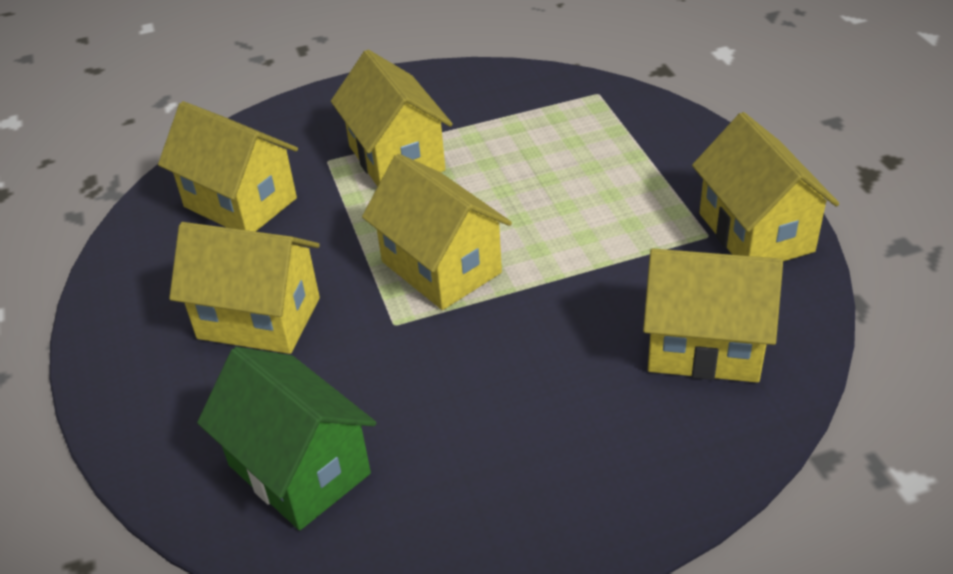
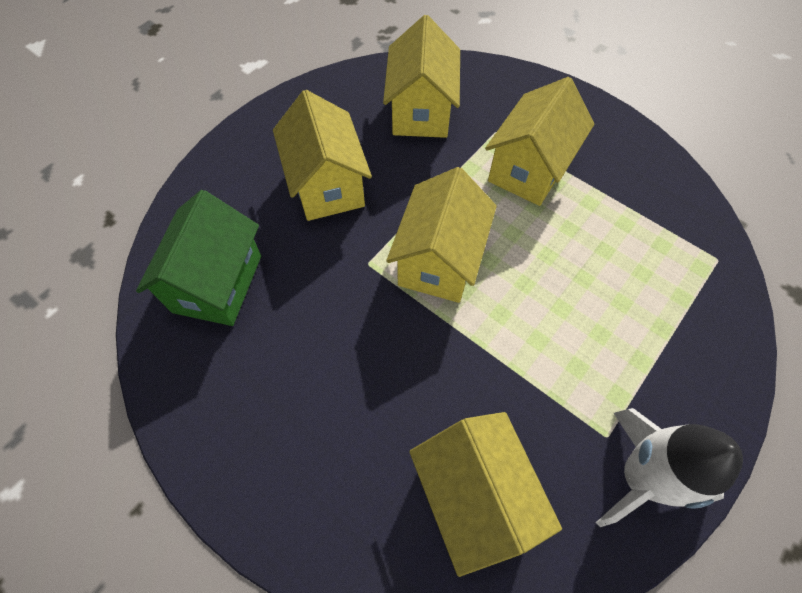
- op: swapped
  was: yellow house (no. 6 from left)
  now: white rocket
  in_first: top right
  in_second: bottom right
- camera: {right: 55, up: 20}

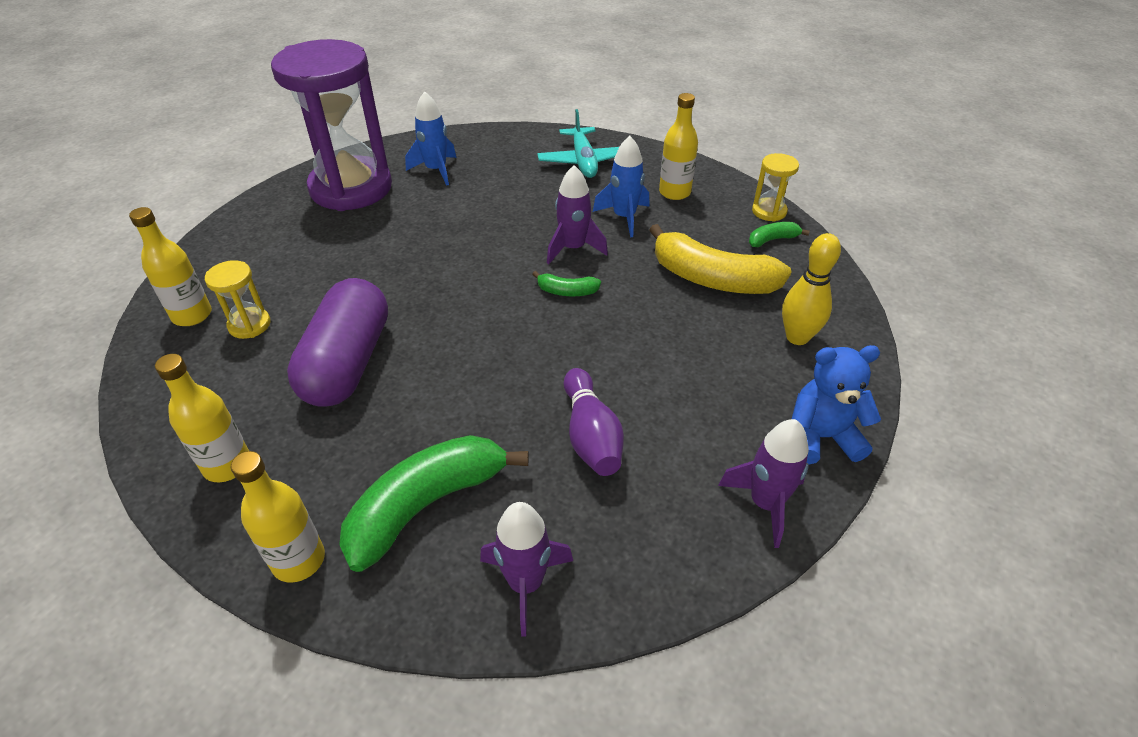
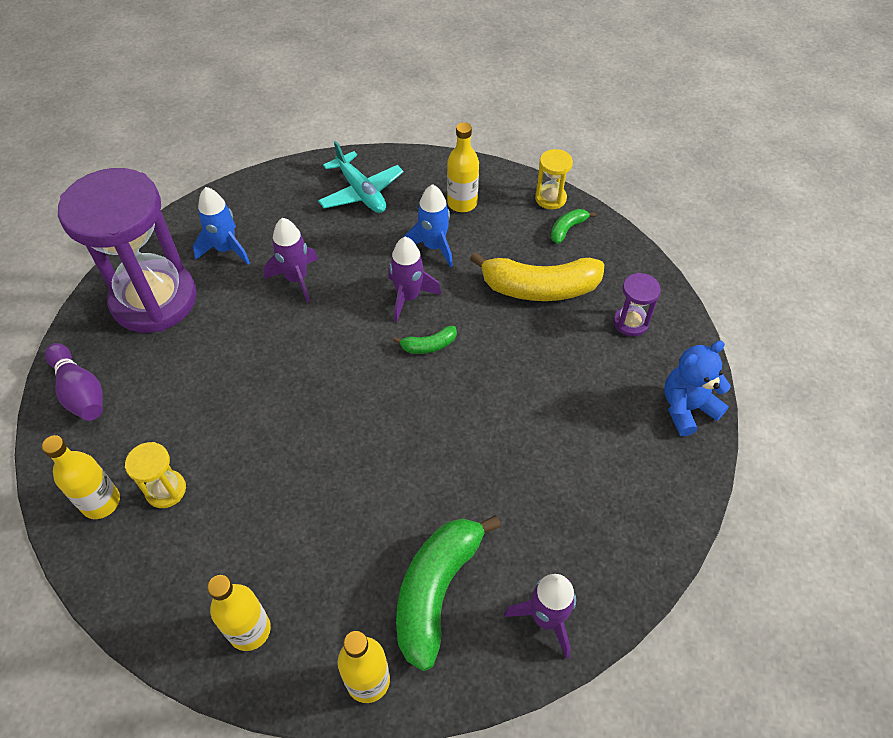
- op: gone
  was: purple capsule
  in_first: middle left
- op: shifted
  was: purple bowling pin
  in_first: centre
  in_second: middle left
- op: shifted
  was: purple rocket (no. 3 from left in the first image)
  now: purple rocket (no. 1 from left)
  in_first: middle right
  in_second: middle left
- op: swapped
  was: yellow bowling pin
  now: purple hourglass (no. 2 from left)
  in_first: middle right
  in_second: middle right
- camera: {right: -25, up: 10}

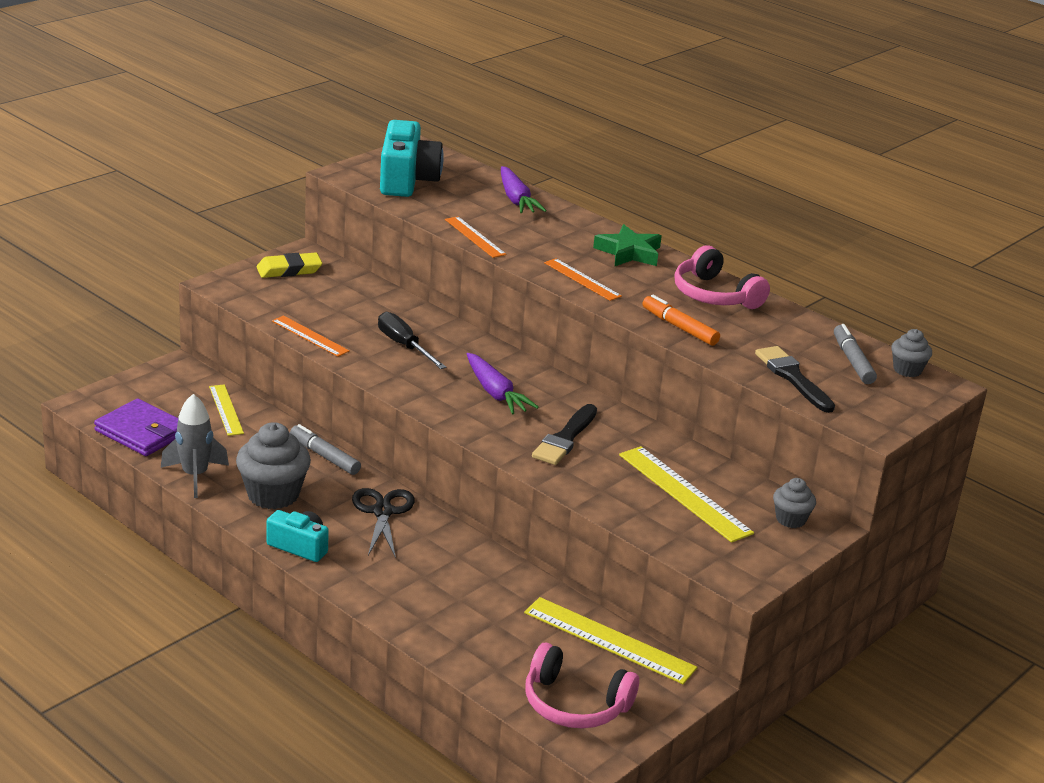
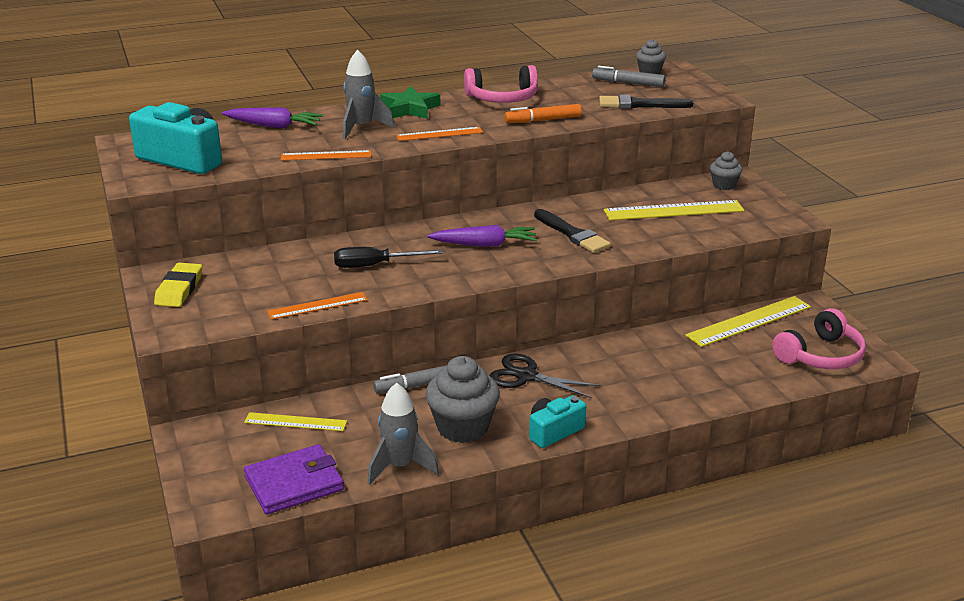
- op: new
  now: grey rocket (no. 1 from left)
  in_second: top centre
- camera: {right: -60, up: 0}

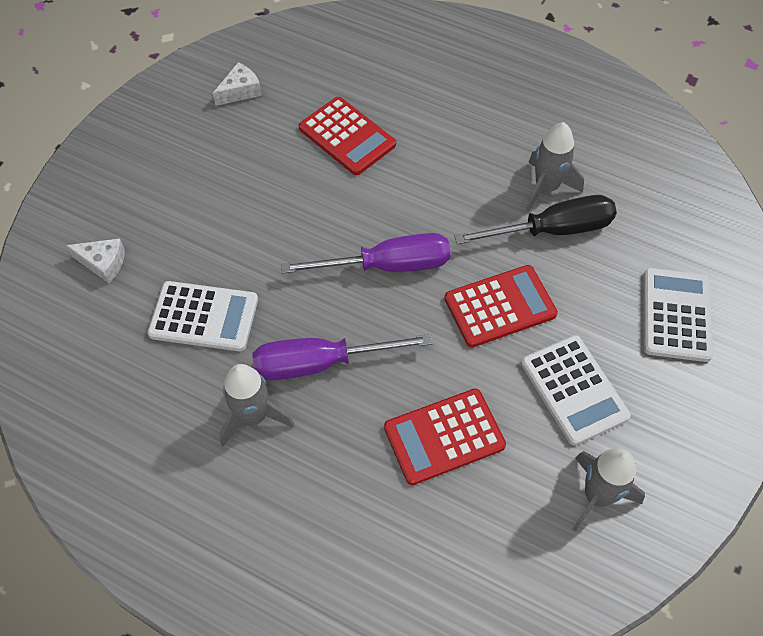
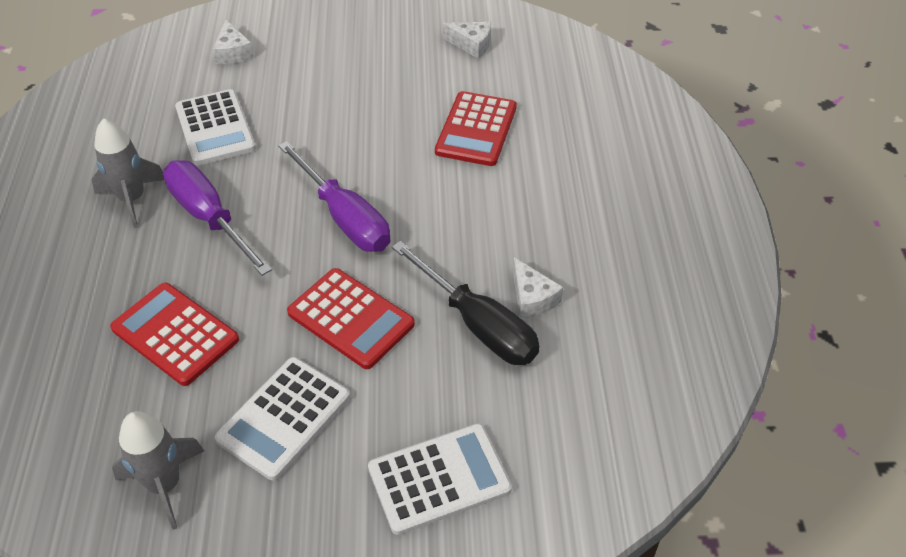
- op: swapped
  was: grey rocket (no. 2 from left)
  now: white cheese (no. 3 from left)
  in_first: top right
  in_second: centre
- camera: {right: 60, up: -10}

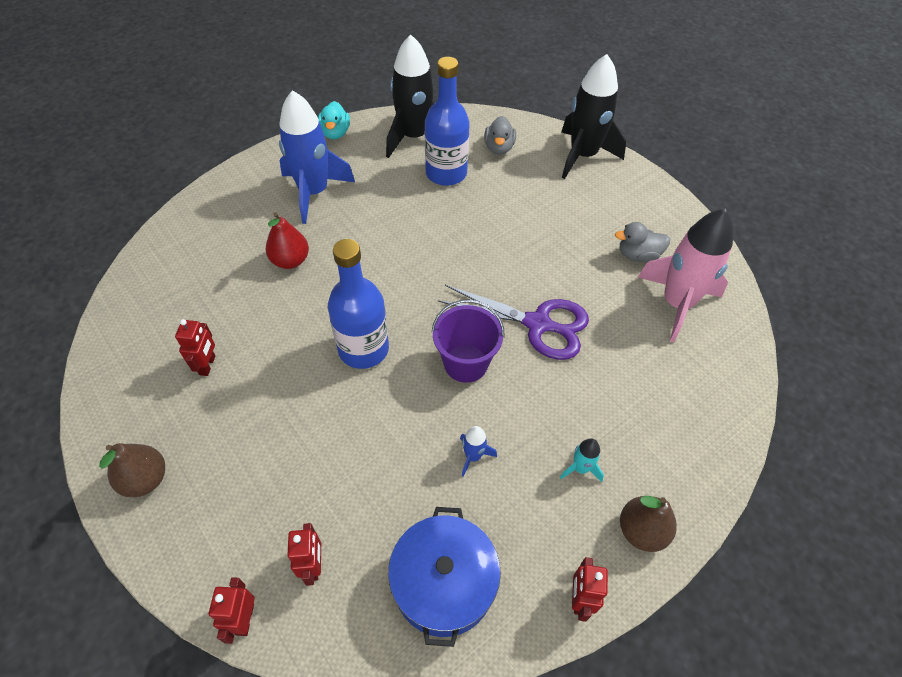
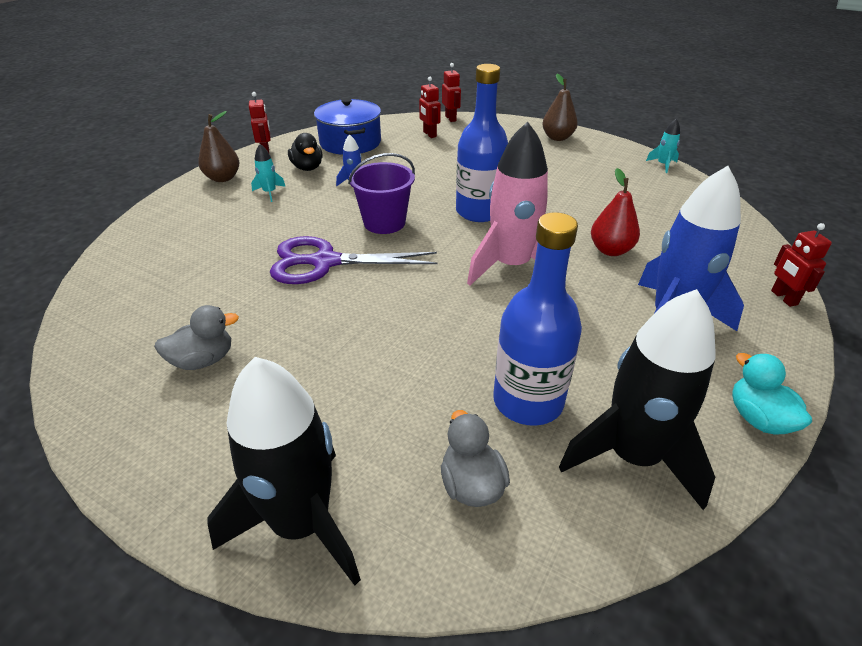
- op: shifted
  was: red robot (no. 1 from left in the first image)
  now: red robot (no. 4 from left)
  in_first: middle left
  in_second: middle right
- op: shifted
  was: pink rocket
  in_first: middle right
  in_second: top centre
- op: new
  now: black duck
  in_second: top centre
- op: new
  now: turquoise rocket (no. 2 from left)
  in_second: top right
- camera: {right: 160, up: -15}

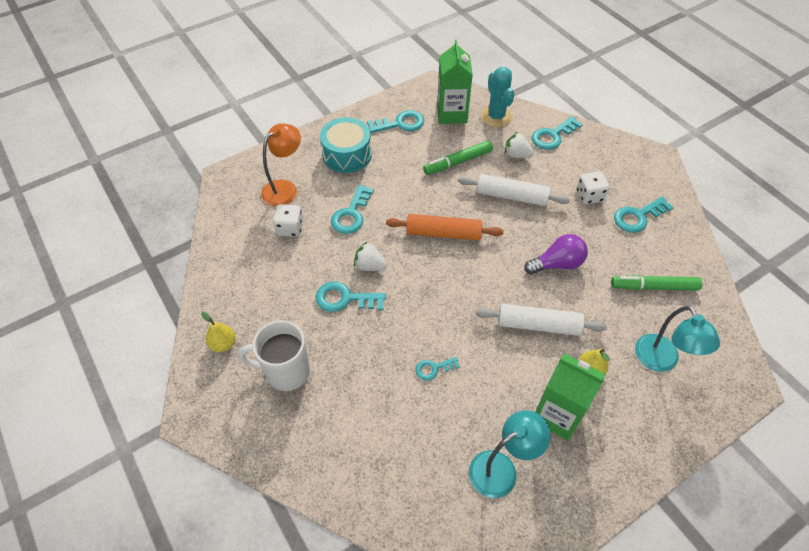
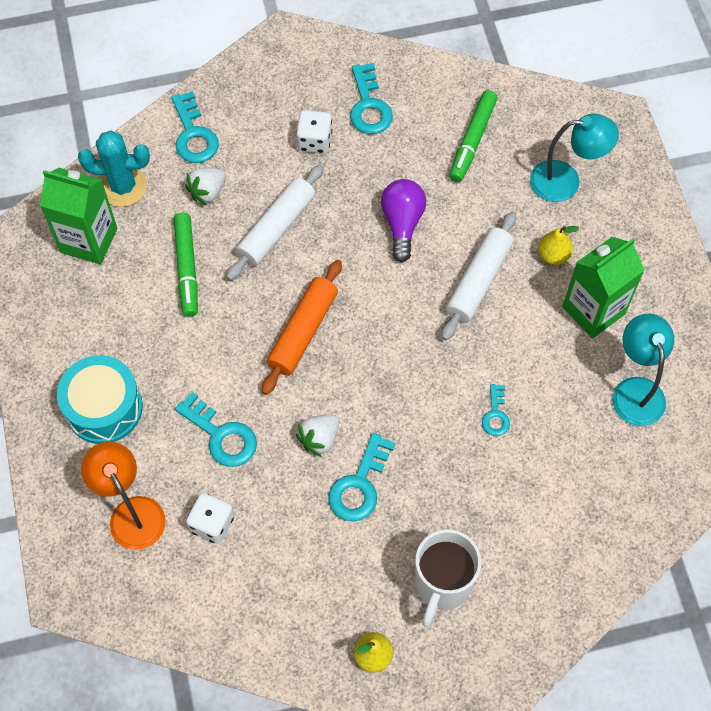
- op: gone
  was: turquoise key (no. 3 from left)
  in_first: top centre
- camera: {right: -70, up: 10}

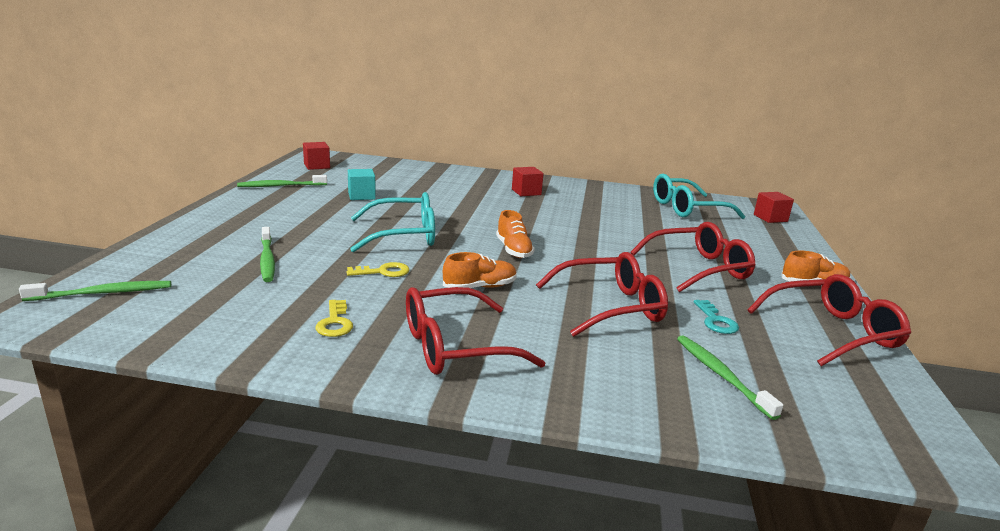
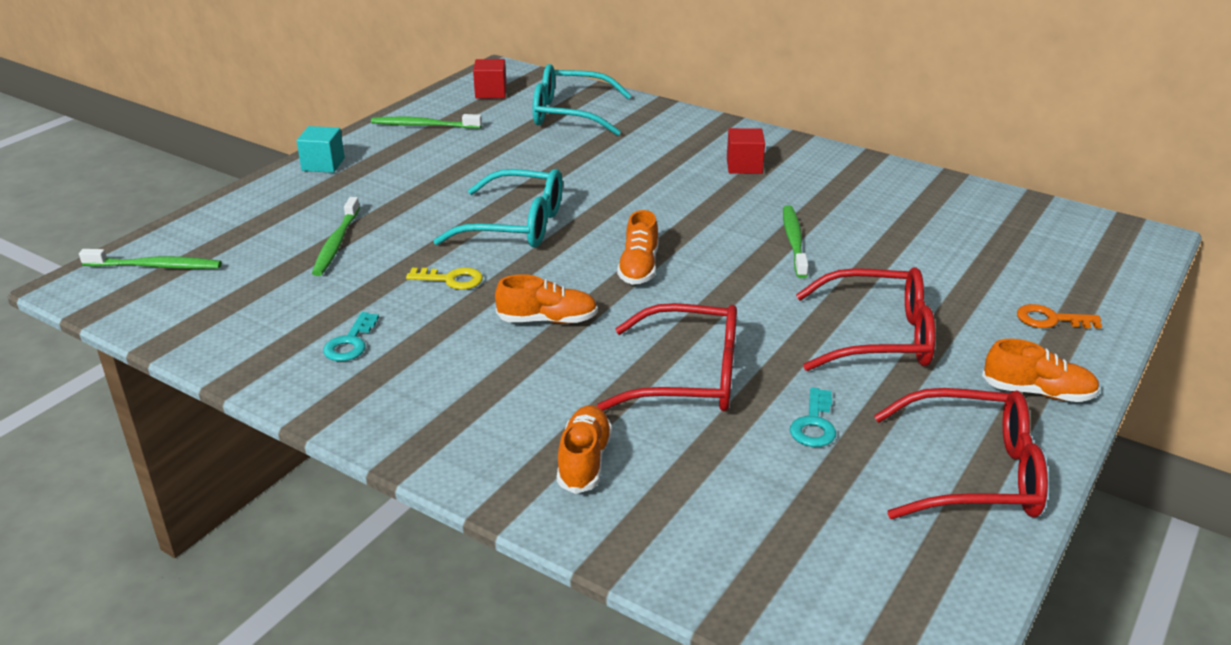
- op: repainted
  was: yellow key (no. 1 from left)
  now: turquoise key (no. 1 from left)
  in_first: centre
  in_second: middle left
- op: shifted
  was: turquoise cube
  in_first: centre
  in_second: top left
- op: gone
  was: red glasses (no. 1 from left)
  in_first: centre
- op: shifted
  was: turquoise glasses (no. 2 from left)
  in_first: middle right
  in_second: top centre
- op: shifted
  was: green toothbrush (no. 4 from left)
  in_first: bottom right
  in_second: centre
- op: gone
  was: red cube (no. 3 from left)
  in_first: middle right
- op: new
  now: orange shoe (no. 2 from left)
  in_second: bottom centre
- op: new
  now: orange key
  in_second: middle right
- camera: {right: 25, up: 10}

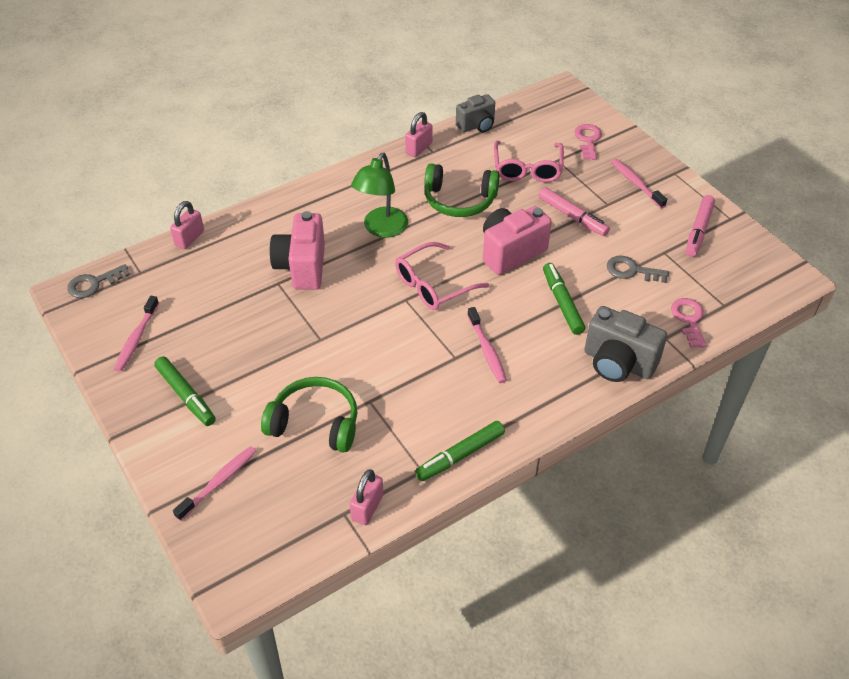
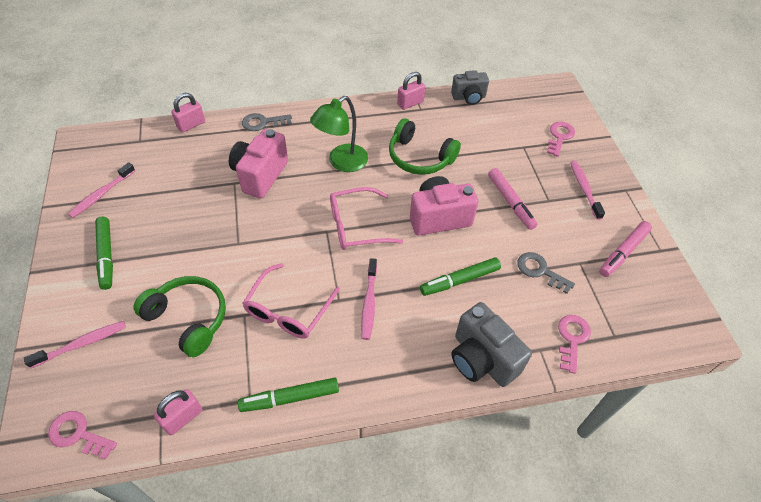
- op: shifted
  was: grey key (no. 1 from left)
  in_first: middle left
  in_second: top centre
- op: shifted
  was: pink glasses (no. 2 from left in the first image)
  now: pink glasses (no. 1 from left)
  in_first: top centre
  in_second: centre
- op: rotated
  was: green marker (no. 3 from left)
  in_first: centre
  in_second: centre
  clockwise: -120
- op: new
  now: pink key (no. 1 from left)
  in_second: bottom left
- camera: {right: 20, up: 5}

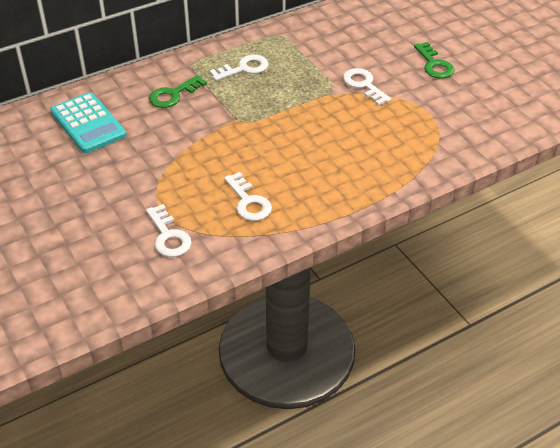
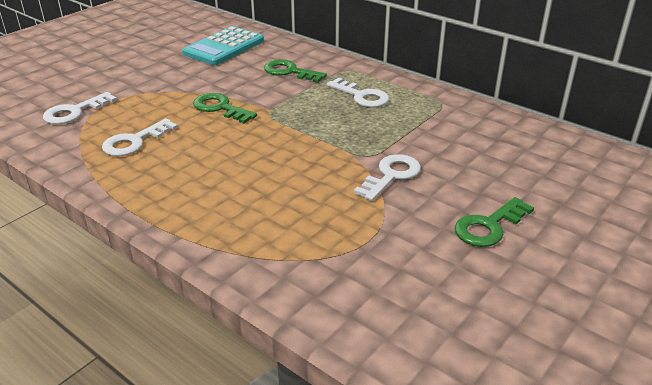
- op: new
  now: green key (no. 1 from left)
  in_second: top centre
- camera: {right: 70, up: -10}

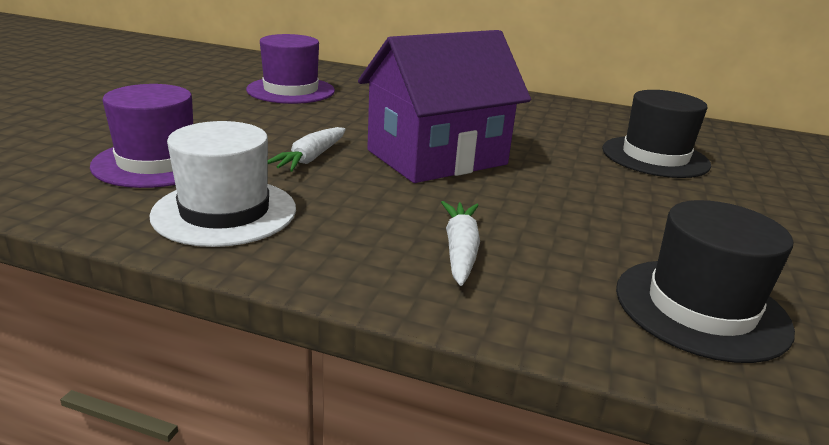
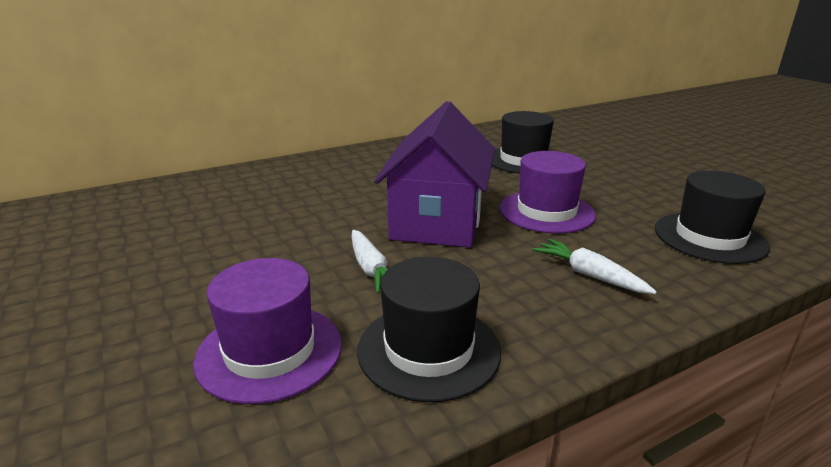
- op: repainted
  was: white hat
  now: black hat (no. 1 from left)
  in_first: middle left
  in_second: bottom centre
- op: shifted
  was: purple hat (no. 2 from left)
  in_first: top centre
  in_second: centre
- camera: {right: -45, up: 0}

